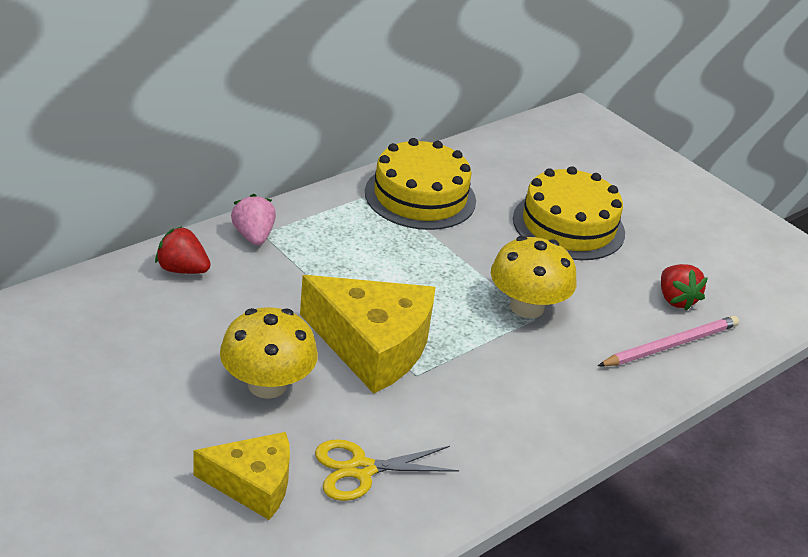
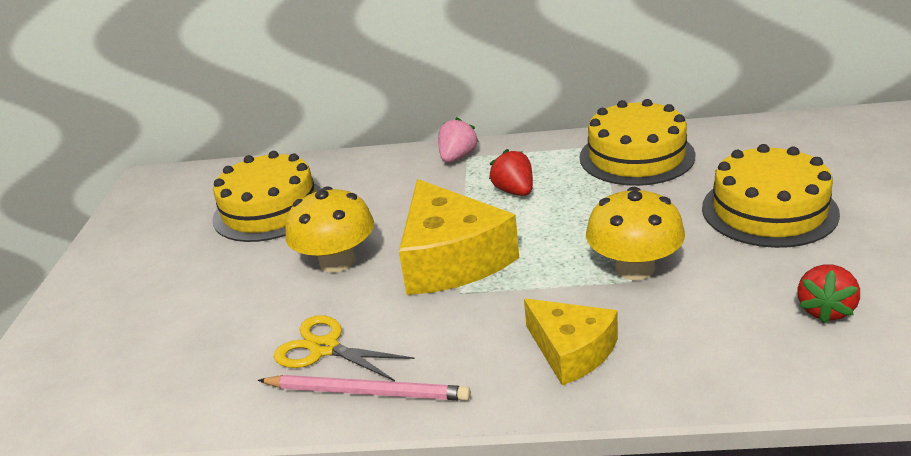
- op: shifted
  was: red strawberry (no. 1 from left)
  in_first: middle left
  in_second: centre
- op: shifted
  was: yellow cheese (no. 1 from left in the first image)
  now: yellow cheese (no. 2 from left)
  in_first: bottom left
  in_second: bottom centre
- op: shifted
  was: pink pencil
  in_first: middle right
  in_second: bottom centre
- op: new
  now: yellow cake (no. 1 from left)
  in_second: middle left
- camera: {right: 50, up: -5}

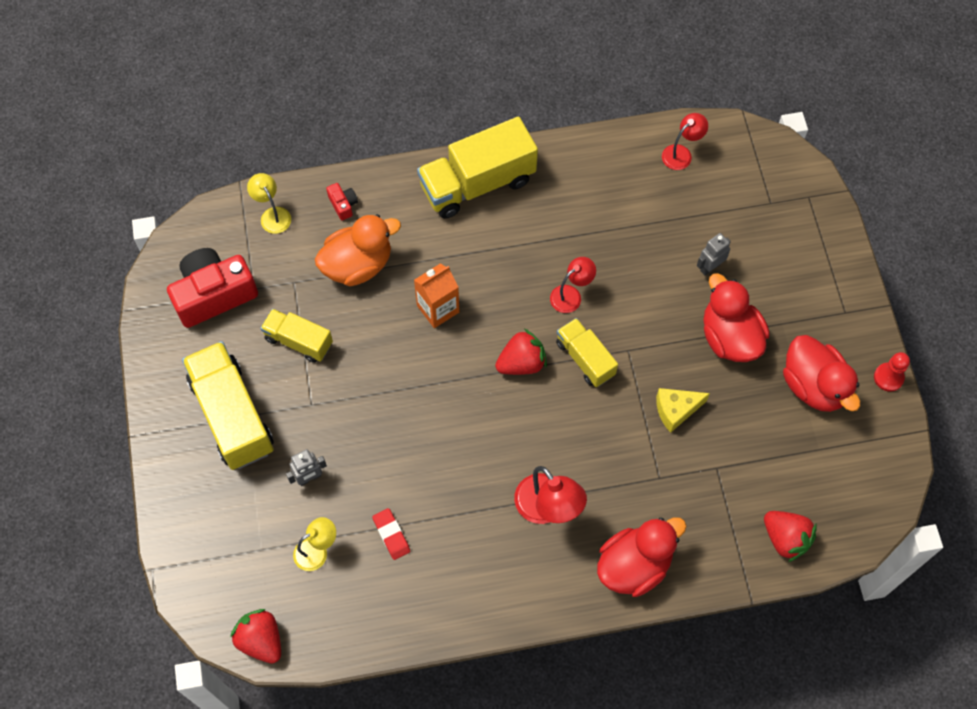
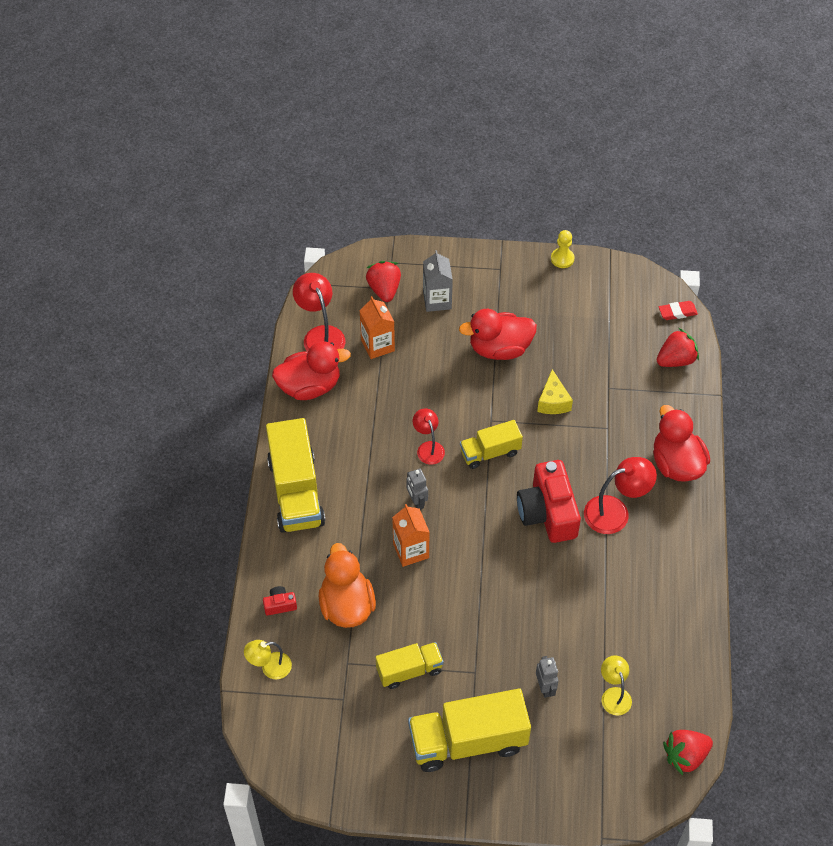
- op: shifted
  was: red camera (no. 1 from left in the first image)
  now: red camera (no. 2 from left)
  in_first: middle left
  in_second: centre
- op: rotated
  was: yellow truck (no. 2 from left)
  in_first: middle left
  in_second: bottom centre
  clockwise: -150
- op: shifted
  was: red eraser
  in_first: bottom centre
  in_second: middle right
- op: shifted
  was: red strawberry (no. 2 from left in the first image)
  now: red strawberry (no. 1 from left)
  in_first: centre
  in_second: top centre
- op: scaled
  was: red lamp (no. 3 from left in the first image)
  in_first: top right
  in_second: centre
  ratio: 1.58
- op: shifted
  was: grey robot (no. 2 from left in the first image)
  now: grey robot (no. 1 from left)
  in_first: middle right
  in_second: centre
- op: shifted
  was: red duck (no. 3 from left in the first image)
  now: red duck (no. 1 from left)
  in_first: middle right
  in_second: centre
- op: repainted
  was: red pawn
  now: yellow pawn
  in_first: middle right
  in_second: top right
- op: new
  now: orange carton (no. 1 from left)
  in_second: centre
- op: new
  now: grey carton
  in_second: top centre
- camera: {right: -75, up: -10}

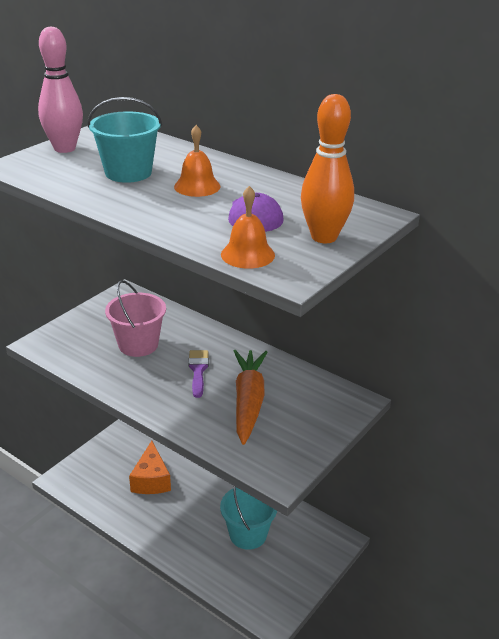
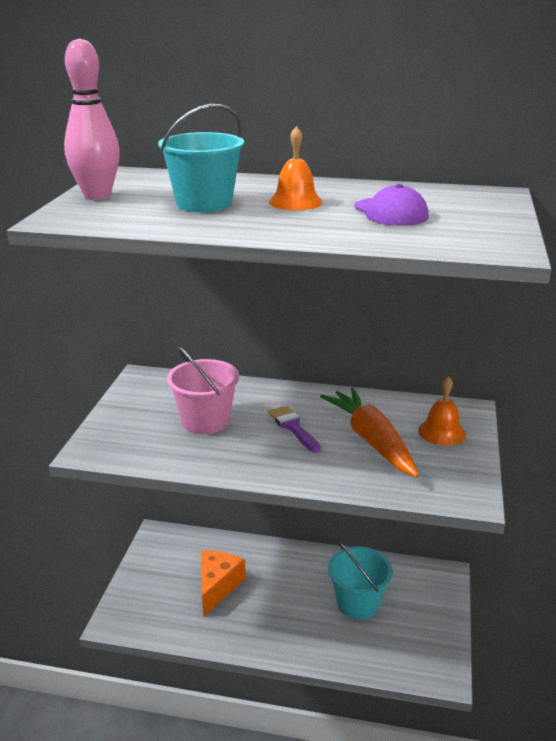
- op: rotated
  was: orange cheese
  in_first: bottom left
  in_second: bottom centre
  clockwise: -135
- op: shifted
  was: orange bell (no. 2 from left)
  in_first: centre
  in_second: middle right
- op: gone
  was: orange bowling pin
  in_first: top centre
- camera: {right: -25, up: -5}

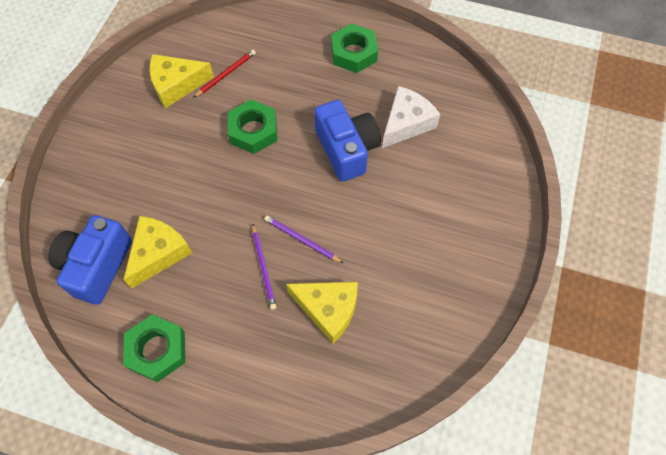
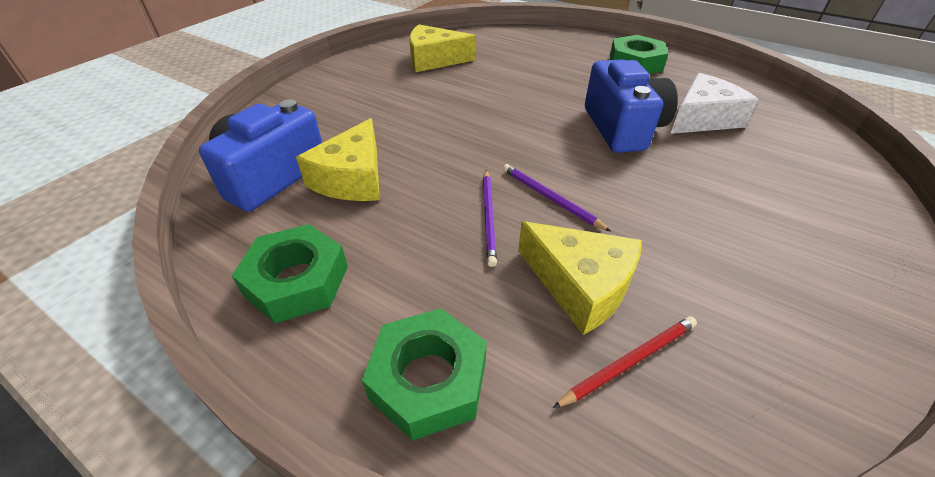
- op: rotated
  was: yellow cheese (no. 1 from left)
  in_first: middle left
  in_second: centre
  clockwise: 150
- op: shifted
  was: red pencil
  in_first: top centre
  in_second: bottom right
- op: shifted
  was: green nut (no. 2 from left)
  in_first: top centre
  in_second: bottom centre
- camera: {right: 15, up: -20}

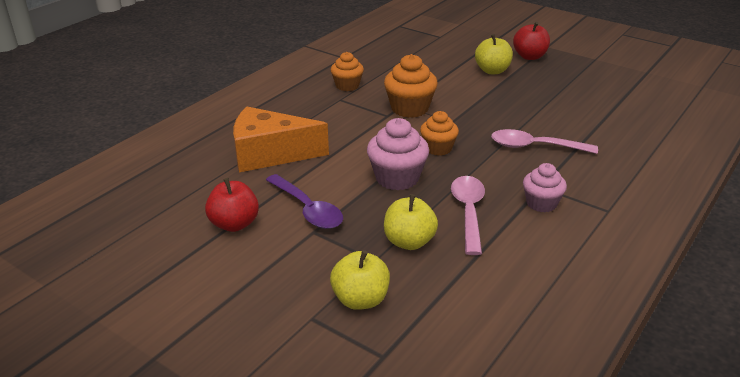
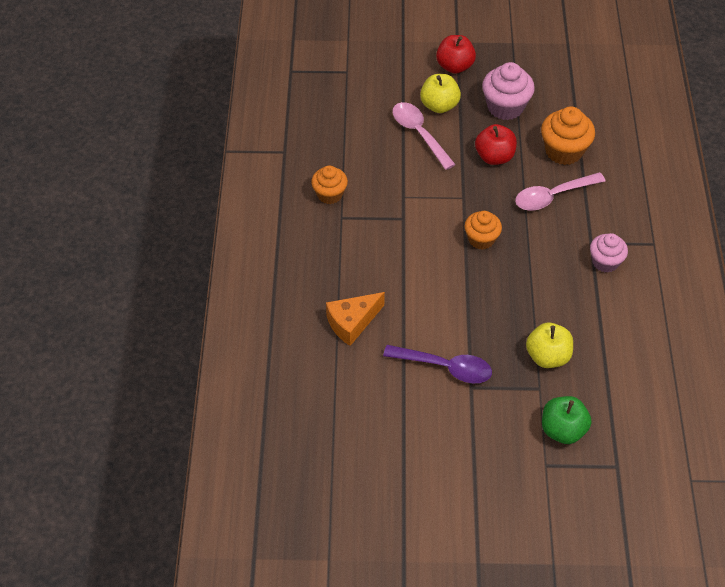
- op: shifted
  was: red apple (no. 1 from left in the first image)
  now: red apple (no. 2 from left)
  in_first: middle left
  in_second: top right
- op: scaled
  was: orange cheese
  in_first: centre
  in_second: centre
  ratio: 0.65
- op: repainted
  was: yellow apple (no. 1 from left)
  now: green apple
  in_first: bottom centre
  in_second: bottom right
- op: shifted
  was: pink cupcake (no. 1 from left)
  in_first: centre
  in_second: top right
- op: shifted
  was: orange cupcake (no. 2 from left in the first image)
  now: orange cupcake (no. 3 from left)
  in_first: top centre
  in_second: top right
- op: shifted
  was: pink spoon (no. 1 from left)
  in_first: centre
  in_second: top centre
- camera: {right: -35, up: 20}

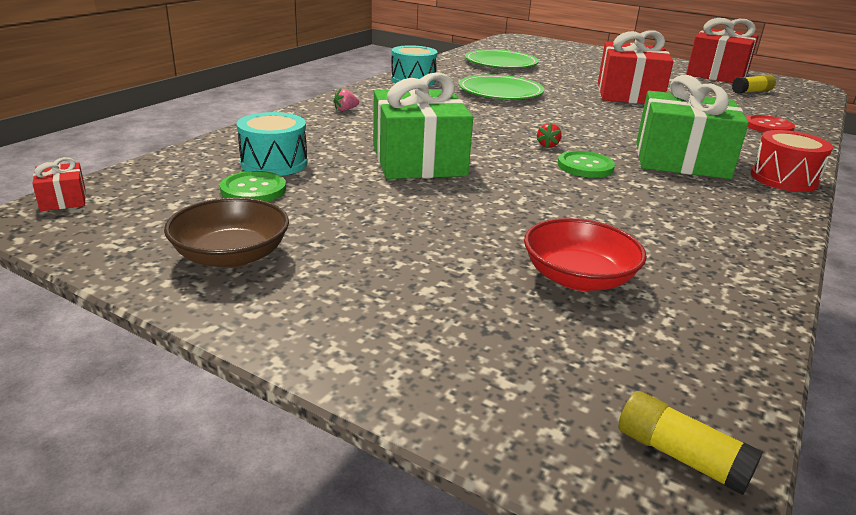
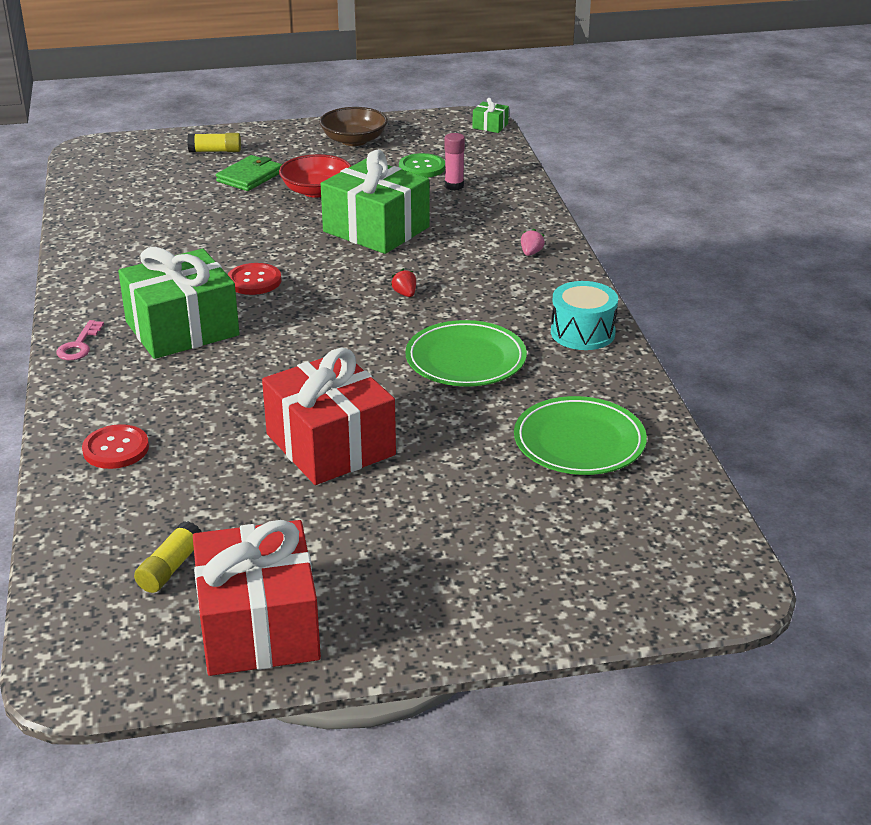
- op: repainted
  was: red gift (no. 1 from left)
  now: green gift (no. 3 from left)
  in_first: middle left
  in_second: top centre
- op: swapped
  was: turquoise drum (no. 1 from left)
  now: pink glue stick
  in_first: top left
  in_second: top centre
- op: shifted
  was: red bowl
  in_first: middle right
  in_second: top centre
- op: shifted
  was: red strawberry
  in_first: top centre
  in_second: centre
- op: repainted
  was: green button (no. 2 from left)
  now: red button (no. 2 from left)
  in_first: top right
  in_second: middle left
- op: shifted
  was: yellow glue stick (no. 1 from left in the first image)
  now: yellow glue stick (no. 2 from left)
  in_first: bottom right
  in_second: top left
- op: swapped
  was: red drum
  now: pink key
  in_first: top right
  in_second: middle left
- op: new
  now: green wallet
  in_second: top left
- camera: {right: 140, up: 5}

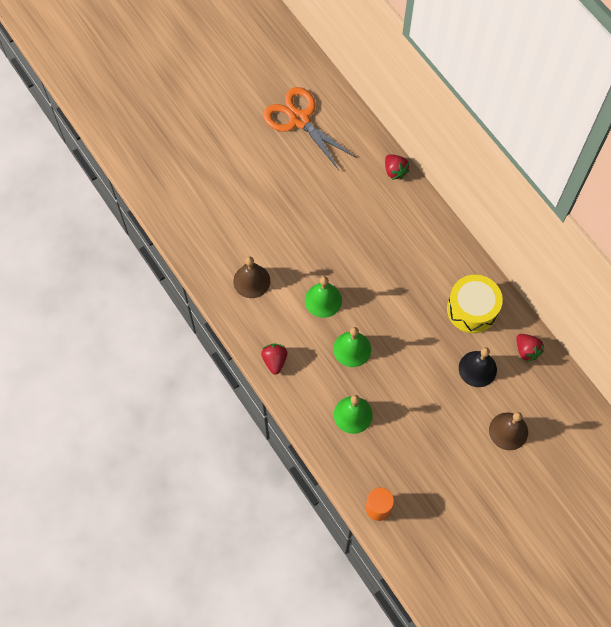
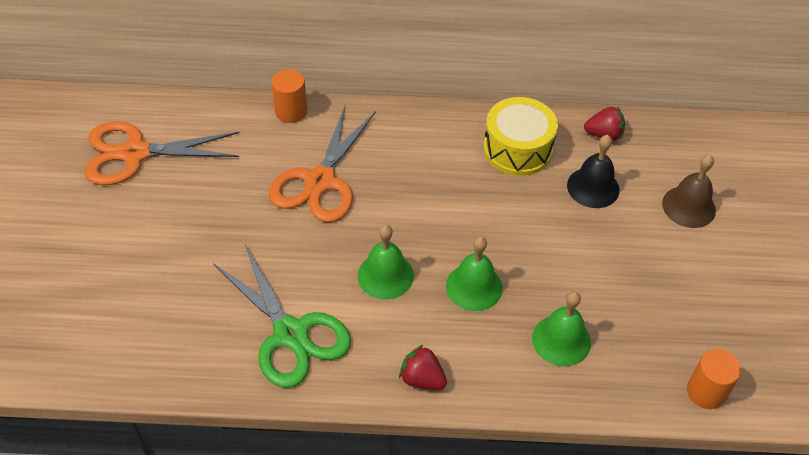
- op: swapped
  was: brown bell (no. 1 from left)
  now: green scissors
  in_first: centre
  in_second: bottom centre
- op: swapped
  was: red strawberry (no. 2 from left)
  now: orange cylinder (no. 1 from left)
  in_first: top centre
  in_second: top centre
- op: new
  now: orange scissors (no. 2 from left)
  in_second: centre
- camera: {right: -55, up: -15}

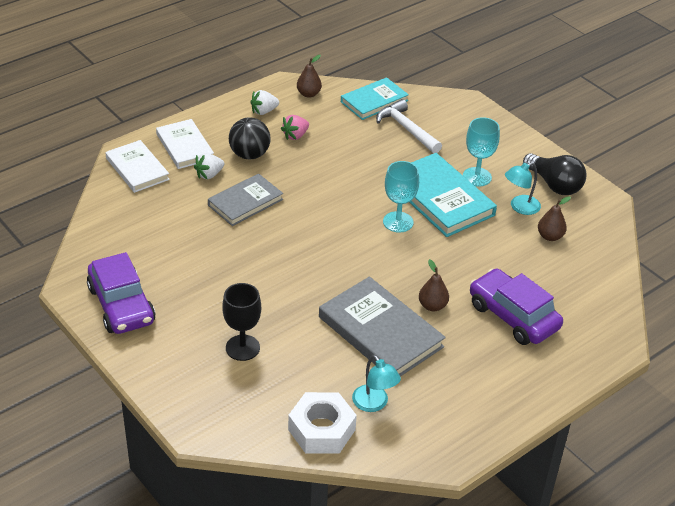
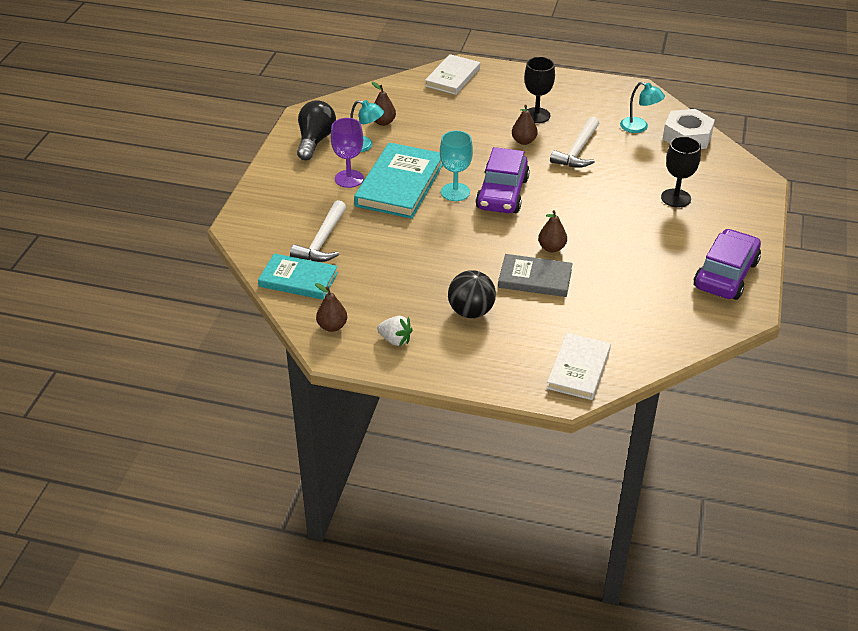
- op: shifted
  was: white book (no. 2 from left in the first image)
  now: white book (no. 1 from left)
  in_first: top left
  in_second: top centre
- op: gone
  was: white strawberry (no. 1 from left)
  in_first: top left
- op: gone
  was: pink strawberry
  in_first: top centre
- op: swapped
  was: grey book (no. 2 from left)
  now: white hammer (no. 2 from left)
  in_first: centre
  in_second: top right
- op: rotated
  was: turquoise lamp (no. 1 from left in the first image)
  in_first: bottom centre
  in_second: top right
  clockwise: 105
- op: repainted
  was: turquoise goblet (no. 2 from left)
  now: purple goblet
  in_first: top right
  in_second: top centre
- op: shifted
  was: purple car (no. 2 from left in the first image)
  now: purple car (no. 1 from left)
  in_first: middle right
  in_second: top centre
- op: new
  now: black goblet (no. 1 from left)
  in_second: top centre
- op: new
  now: brown pear (no. 4 from left)
  in_second: centre
- camera: {right: -125, up: 0}

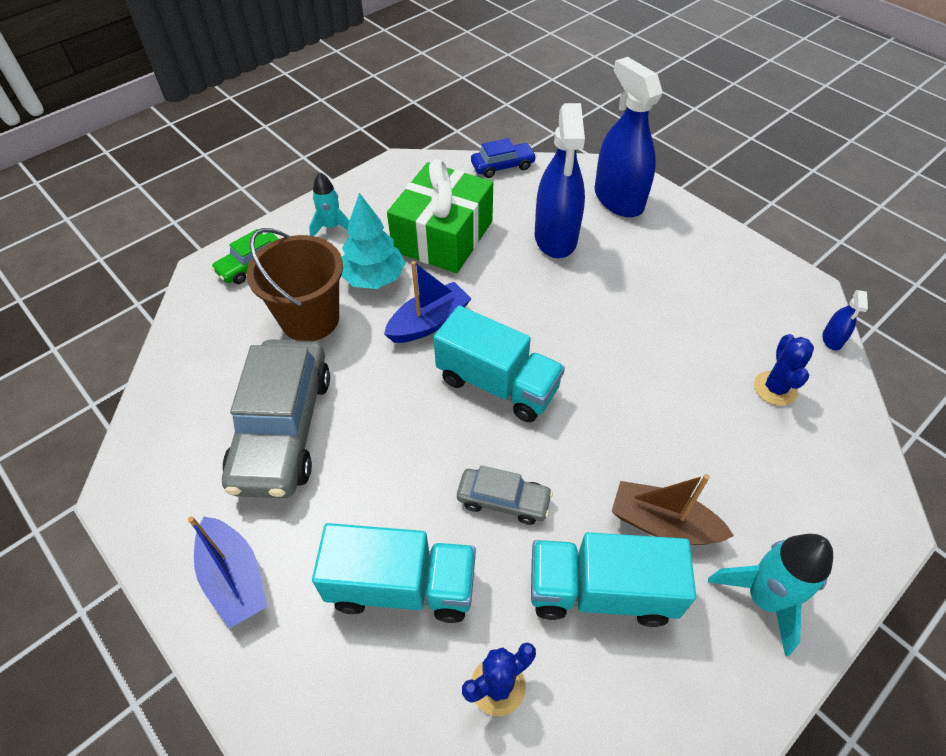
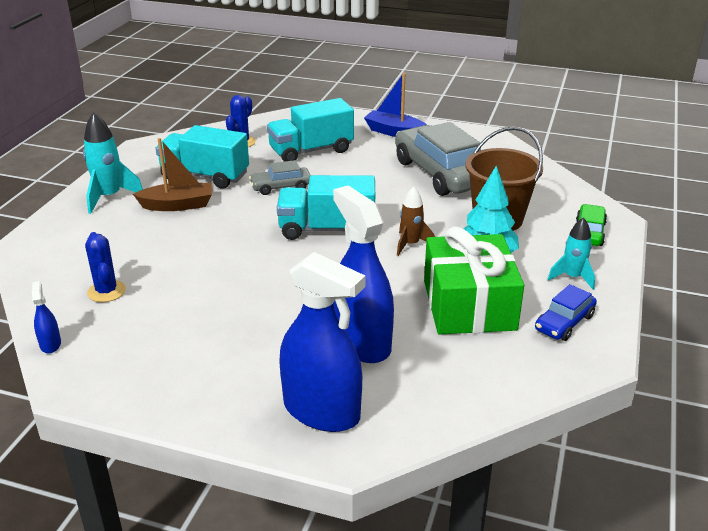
- op: swapped
  was: blue boat (no. 2 from left)
  now: brown rocket
  in_first: centre
  in_second: centre
- op: shifted
  was: blue car
  in_first: top centre
  in_second: middle right
- op: rotated
  was: turquoise truck (no. 3 from left in the first image)
  in_first: bottom centre
  in_second: top left
  clockwise: -135
- camera: {right: 150, up: -20}

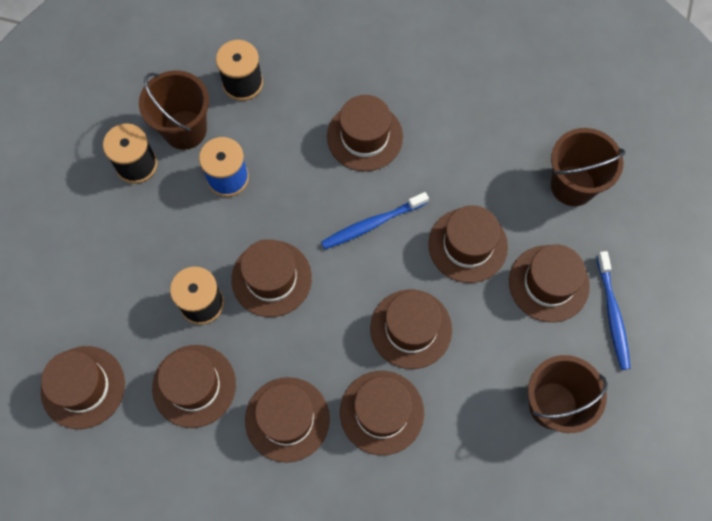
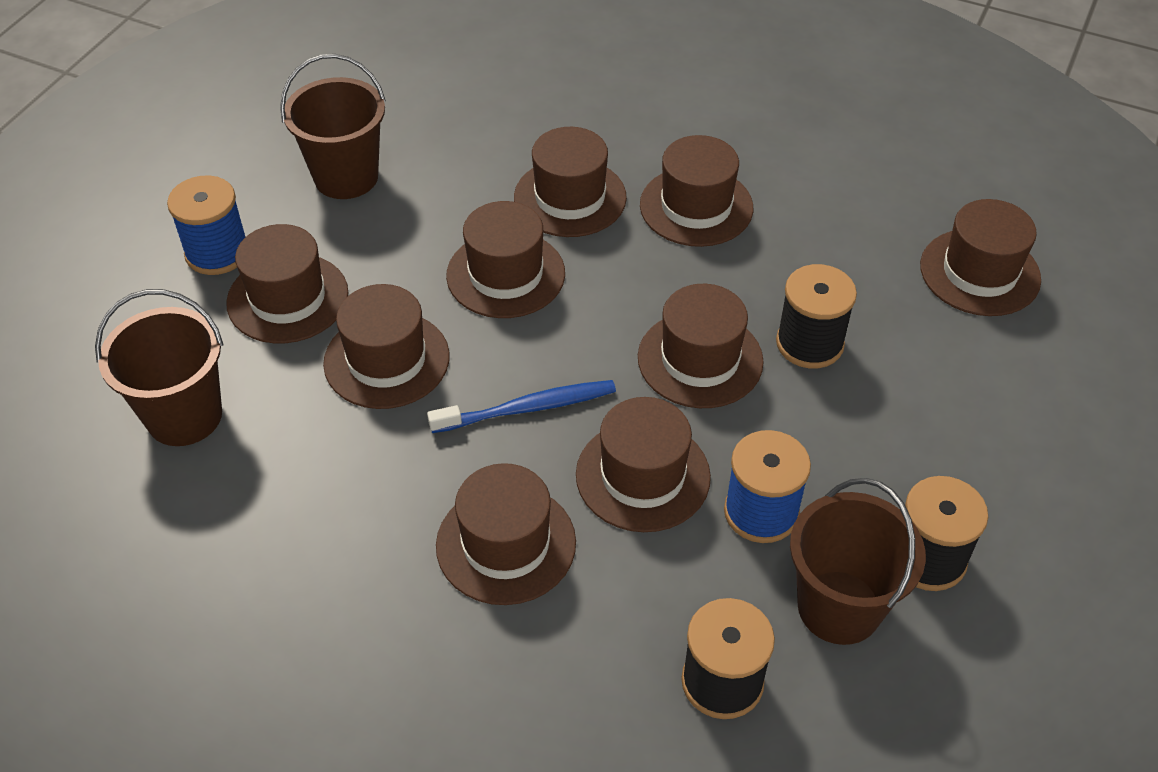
- op: shifted
  was: brown hat (no. 2 from left in the first image)
  now: brown hat (no. 6 from left)
  in_first: bottom left
  in_second: centre
- op: swapped
  was: blue toothbrush (no. 2 from left)
  now: blue spool (no. 1 from left)
  in_first: middle right
  in_second: top left
- camera: {right: -170, up: -20}

